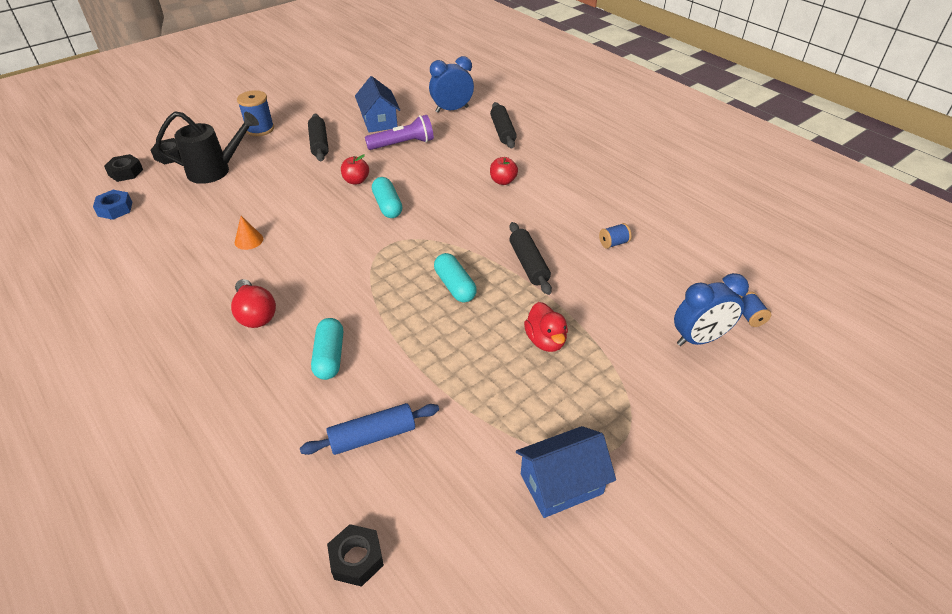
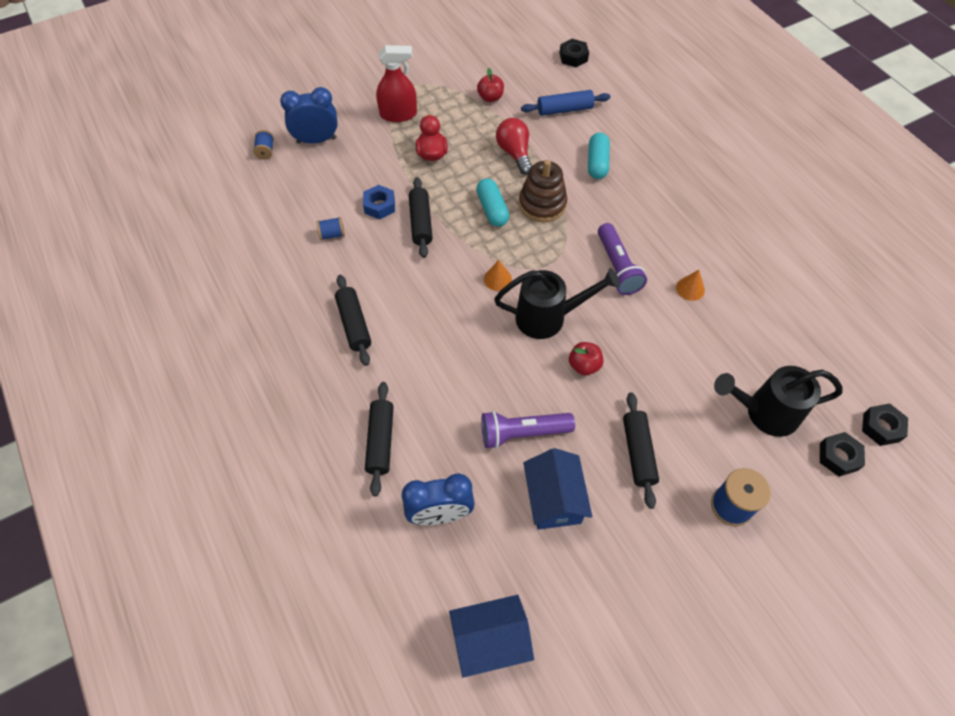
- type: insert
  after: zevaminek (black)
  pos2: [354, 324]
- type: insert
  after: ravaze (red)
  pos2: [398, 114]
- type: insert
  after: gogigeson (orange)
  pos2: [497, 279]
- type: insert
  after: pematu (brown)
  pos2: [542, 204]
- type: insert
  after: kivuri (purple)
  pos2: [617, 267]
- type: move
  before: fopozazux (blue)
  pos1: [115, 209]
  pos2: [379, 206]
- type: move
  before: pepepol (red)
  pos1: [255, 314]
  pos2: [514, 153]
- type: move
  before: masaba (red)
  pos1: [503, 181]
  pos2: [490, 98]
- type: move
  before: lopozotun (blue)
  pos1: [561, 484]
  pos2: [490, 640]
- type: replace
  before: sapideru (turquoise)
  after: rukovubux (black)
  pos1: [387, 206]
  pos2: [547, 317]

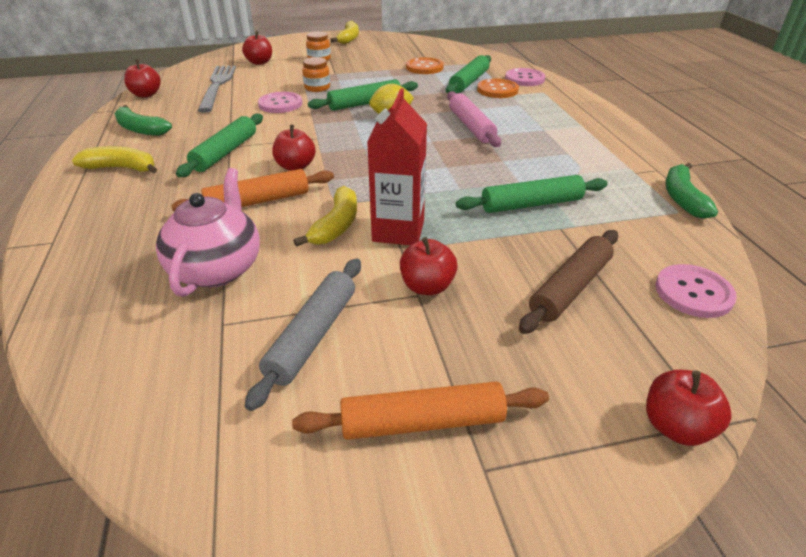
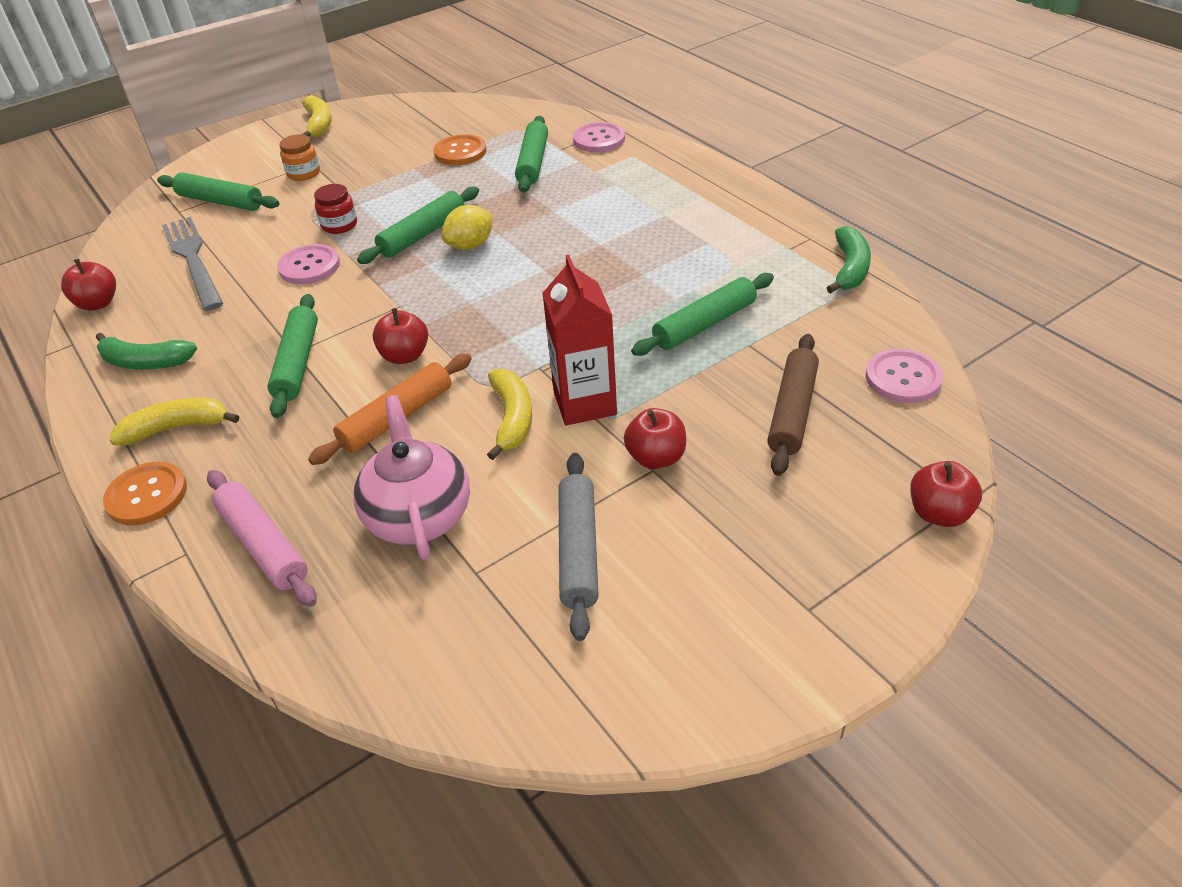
- type: delete
  before: zevaminek (orange)
  pos1: [422, 422]
- type: move
  before: zevaminek (pink)
  pos1: [471, 126]
  pos2: [263, 545]
- type: move
  before: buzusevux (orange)
  pos1: [497, 90]
  pos2: [147, 495]
- type: replace
  before: masaba (red)
  after: zevaminek (green)
  pos1: [259, 62]
  pos2: [220, 201]
- type: recolor
  before: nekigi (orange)
  after: nekigi (red)
  pos1: [317, 88]
  pos2: [339, 225]
- type: rotate
  before: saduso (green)
  pos1: [682, 198]
  pos2: [850, 269]
  turn: -150

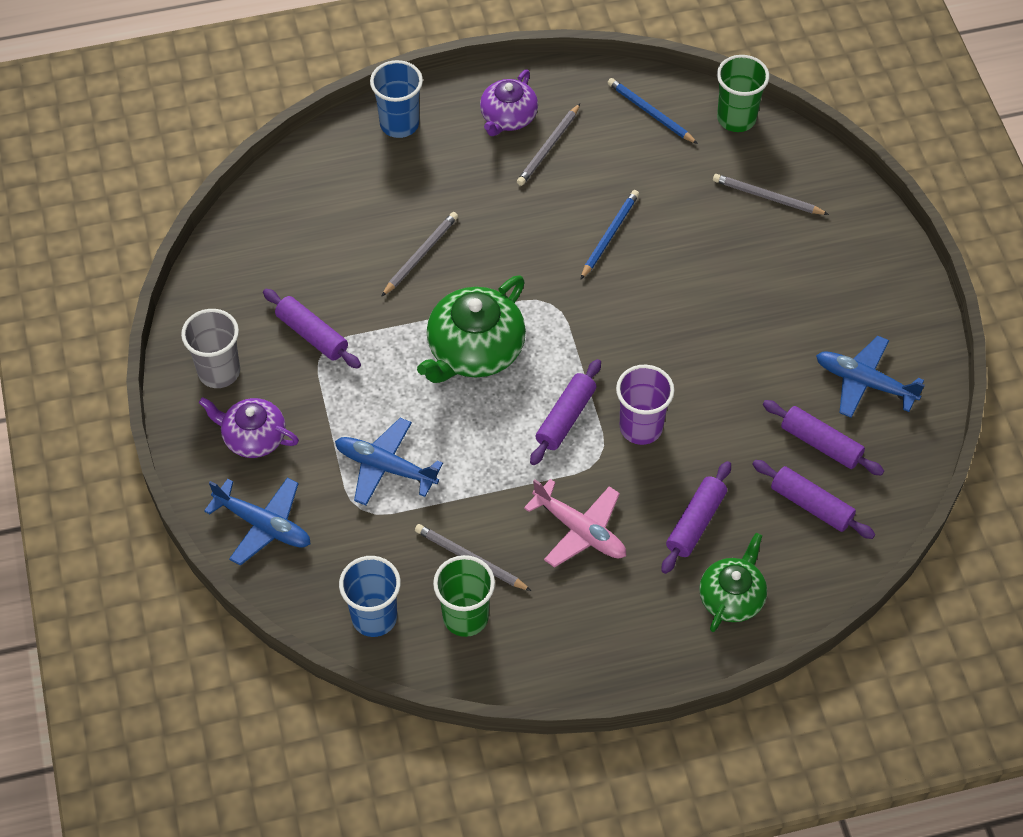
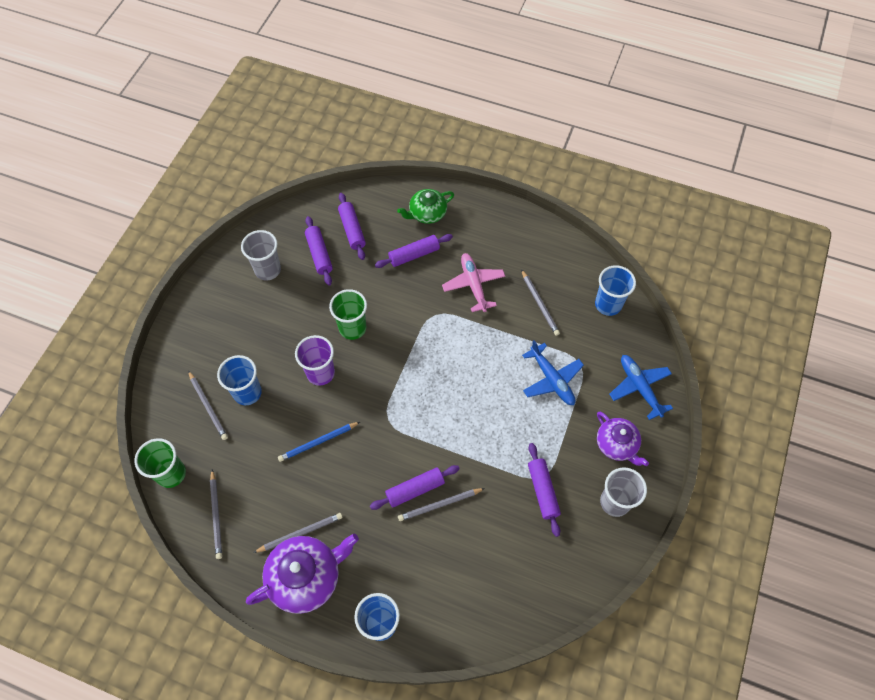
- type: delete
  before: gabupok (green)
  pos1: [474, 350]
- type: insert
  after: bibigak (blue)
  pos2: [247, 393]
- type: move
  before: bibigak (green)
  pos1: [465, 617]
  pos2: [352, 328]
- type: move
  before: zevaminek (purple)
  pos1: [565, 418]
  pos2: [415, 489]
- type: move
  before: bibigak (purple)
  pos1: [641, 427]
  pos2: [320, 373]
- type: replace
  before: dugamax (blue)
  after: bibigak (grey)
  pos1: [864, 382]
  pos2: [268, 270]
- type: recolor
  before: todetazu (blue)
  after: todetazu (grey)
  pos1: [650, 113]
  pos2: [216, 515]
- type: resize
  before: gabupok (purple)
  pos1: [508, 117]
  pos2: [306, 577]
  scale: 1.57

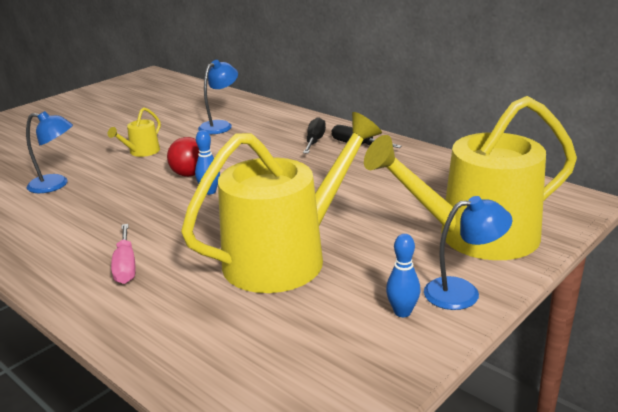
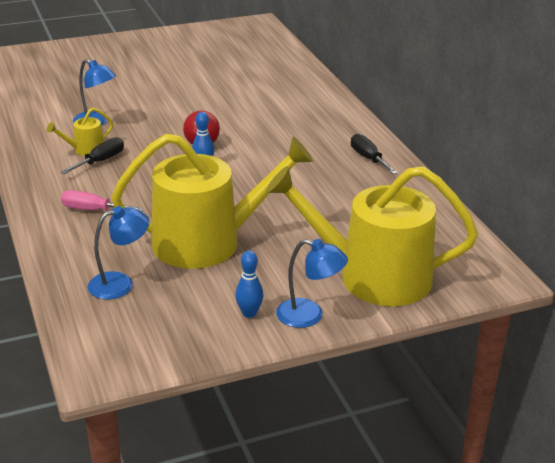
- type: move
  before: rukovubux (yellow)
  pos1: [142, 152]
  pos2: [85, 149]
- type: move
  before: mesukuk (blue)
  pos1: [220, 125]
  pos2: [120, 283]
- type: move
  before: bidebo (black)
  pos1: [315, 141]
  pos2: [100, 161]
- type: rotate
  before: bidebo (pink)
  pos1: [125, 266]
  pos2: [92, 210]
  turn: 90

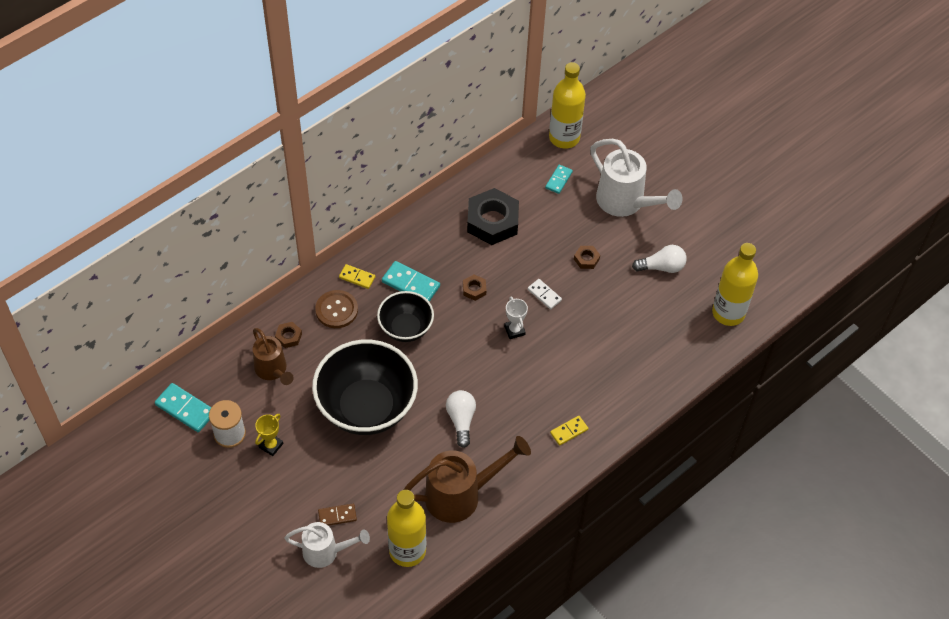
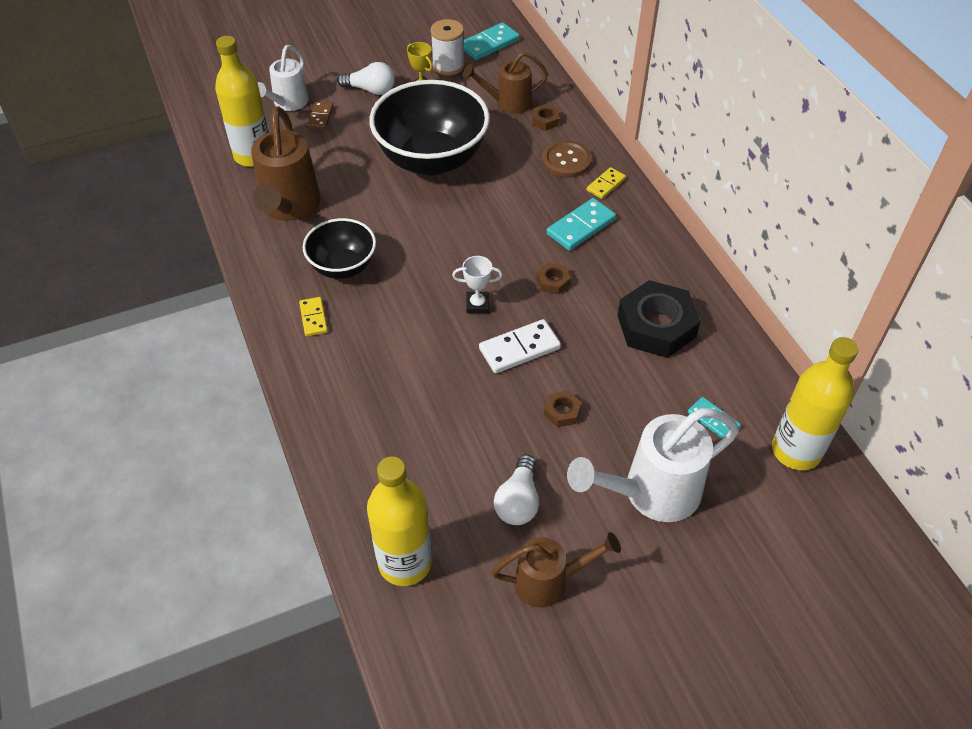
- type: insert
  after: rukovubux (brown)
  pos2: [549, 581]
- type: move
  before: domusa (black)
  pos1: [406, 328]
  pos2: [343, 267]
- type: move
  before: pepepol (white)
  pos1: [461, 420]
  pos2: [370, 90]
- type: resize
  before: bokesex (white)
  pos1: [544, 295]
  pos2: [519, 348]
  scale: 1.61

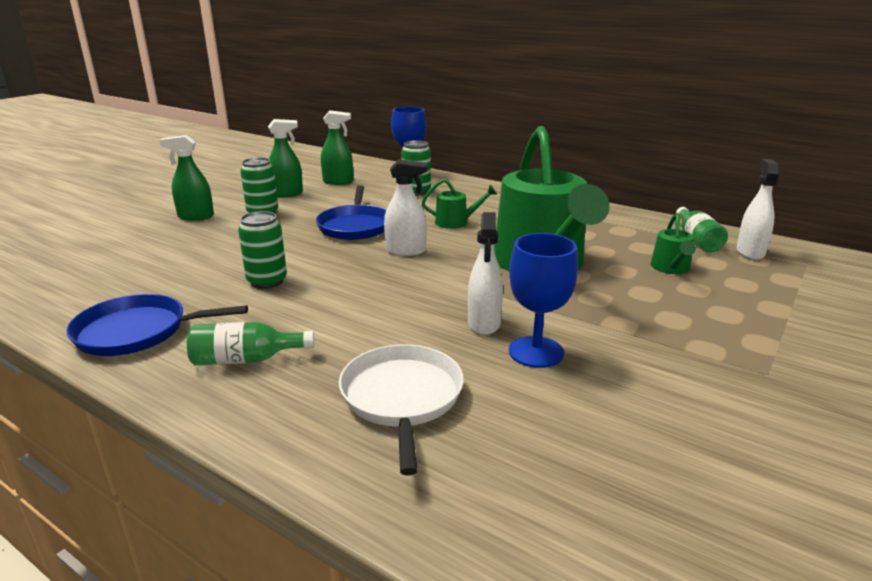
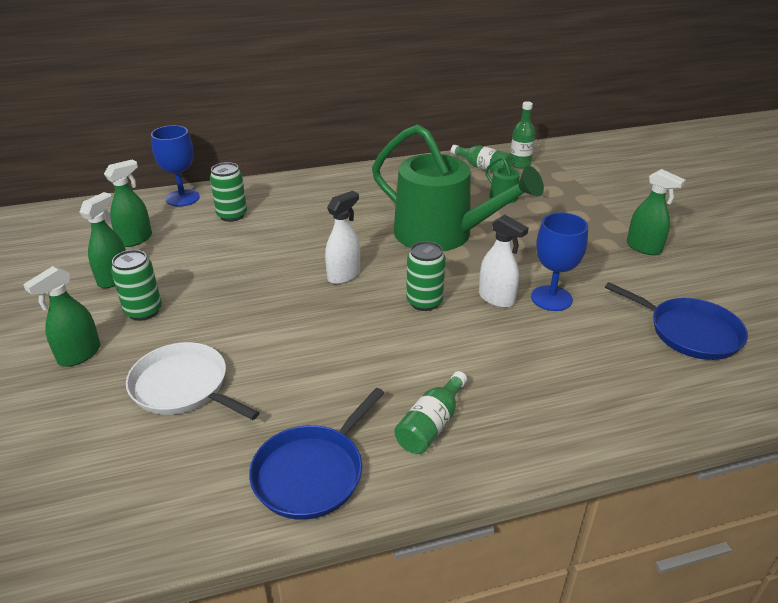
- type: delete
  before: rukovubux (green)
  pos1: [456, 222]
- type: insert
  after: ravaze (green)
  pos2: [644, 248]
- type: move
  before: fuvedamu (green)
  pos1: [267, 281]
  pos2: [424, 302]
- type: move
  before: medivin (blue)
  pos1: [355, 226]
  pos2: [689, 332]
- type: move
  before: medivin (white)
  pos1: [402, 398]
  pos2: [183, 387]
- type: replace
  before: ravaze (white)
  after: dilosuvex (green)
  pos1: [750, 252]
  pos2: [520, 164]

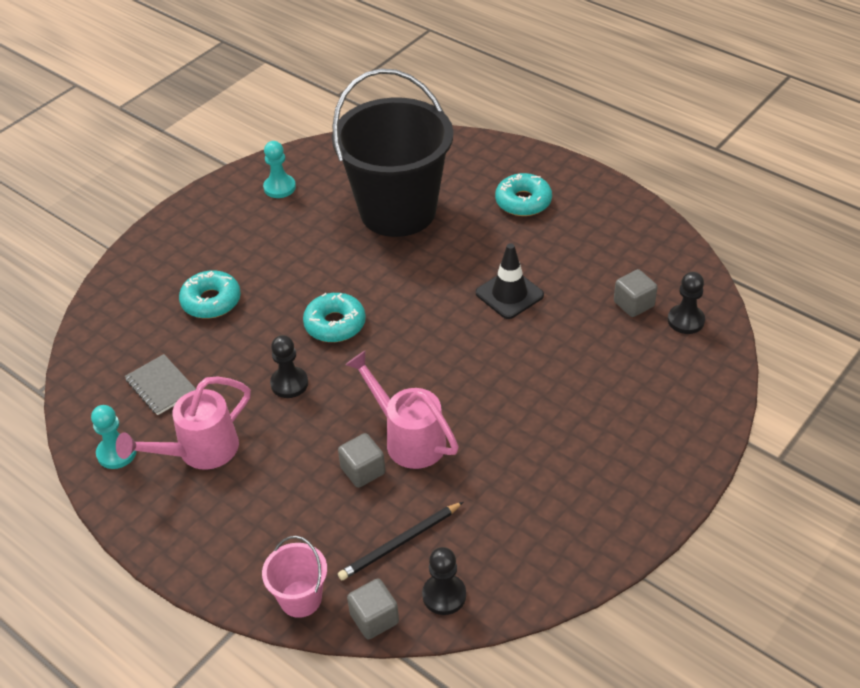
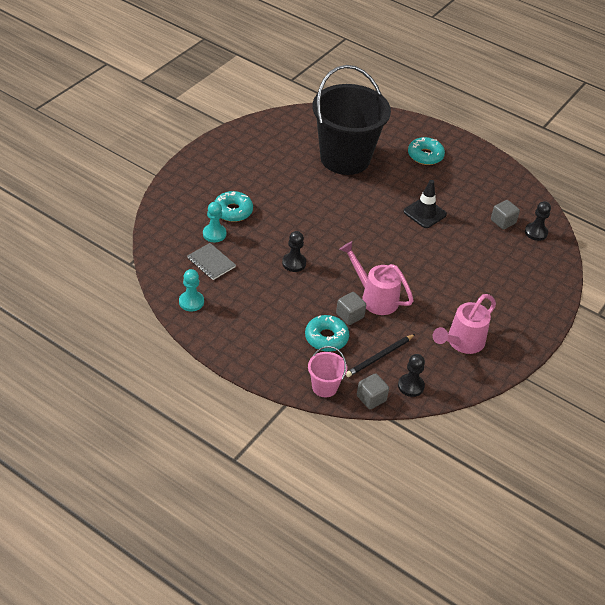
- type: move
  before: rukovubux (pink)
  pos1: [199, 451]
  pos2: [461, 342]
- type: move
  before: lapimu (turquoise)
  pos1: [279, 187]
  pos2: [214, 234]
- type: move
  before: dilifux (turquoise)
  pos1: [335, 324]
  pos2: [326, 338]

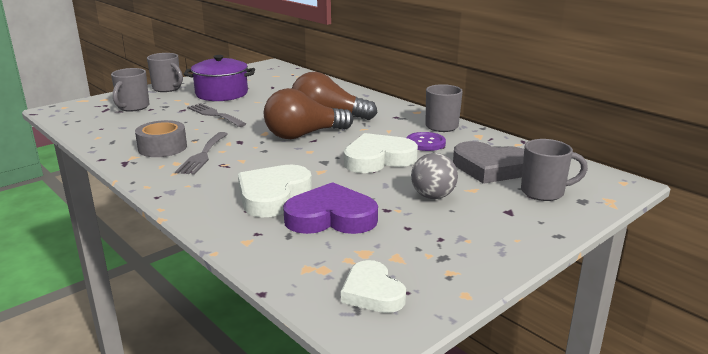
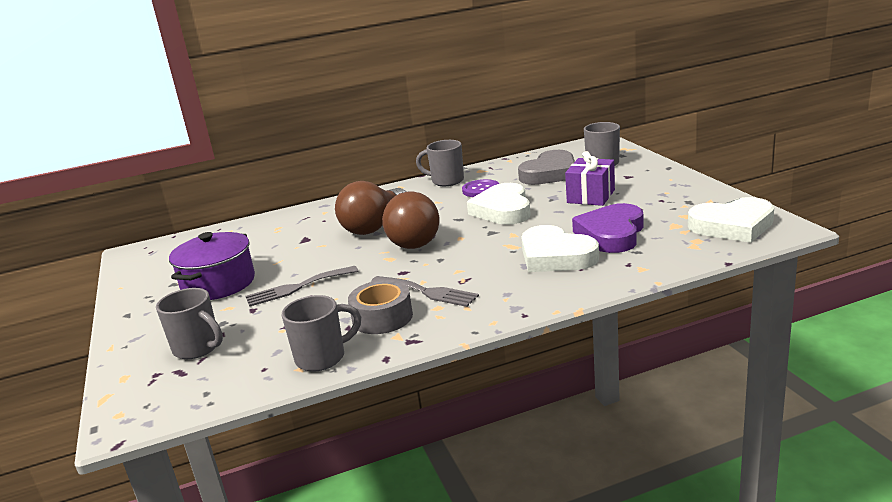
- type: move
  before: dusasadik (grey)
  pos1: [167, 89]
  pos2: [323, 358]
- type: replace
  before: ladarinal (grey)
  after: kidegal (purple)
  pos1: [433, 196]
  pos2: [591, 196]
- type: resize
  before: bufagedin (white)
  pos1: [372, 292]
  pos2: [732, 226]
  scale: 1.54

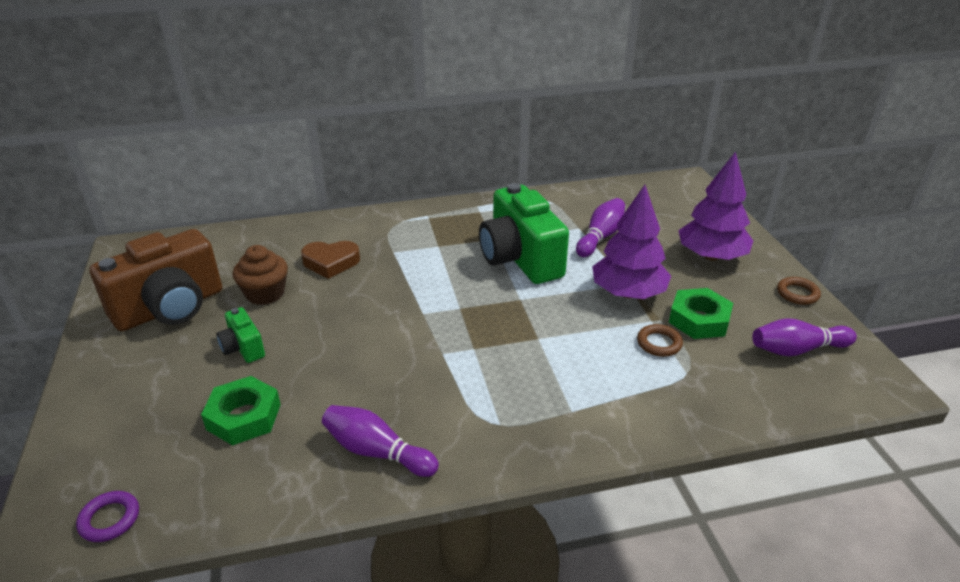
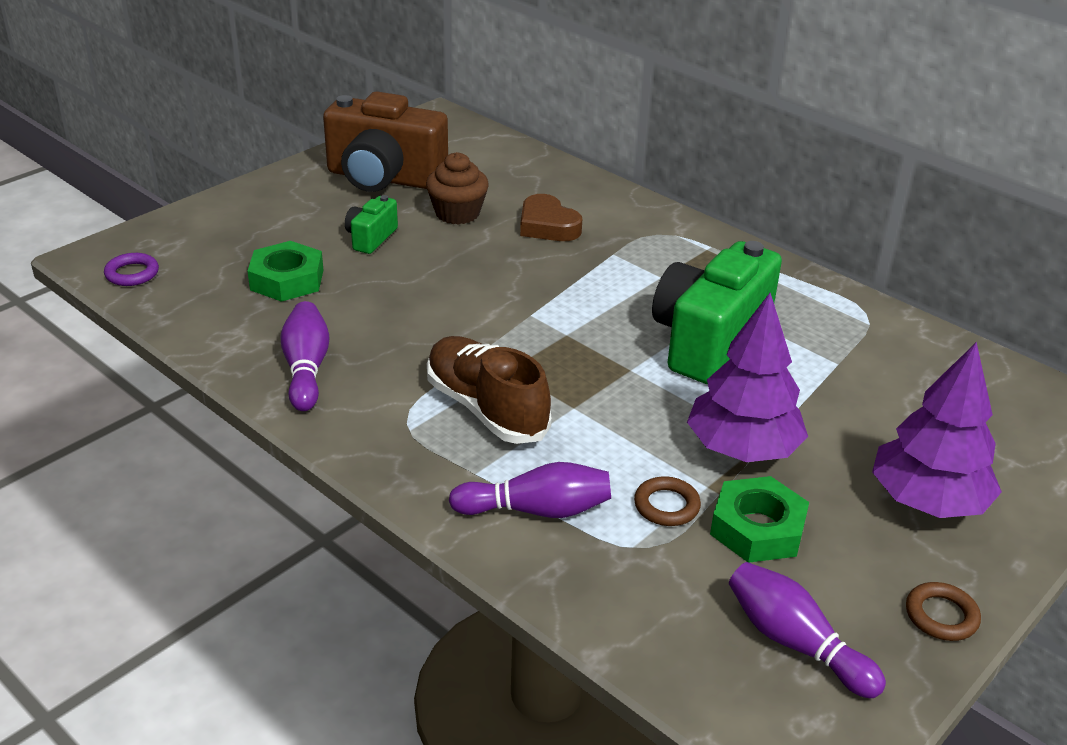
- type: insert
  after: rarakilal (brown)
  pos2: [486, 408]
- type: move
  before: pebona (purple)
  pos1: [600, 237]
  pos2: [536, 510]

